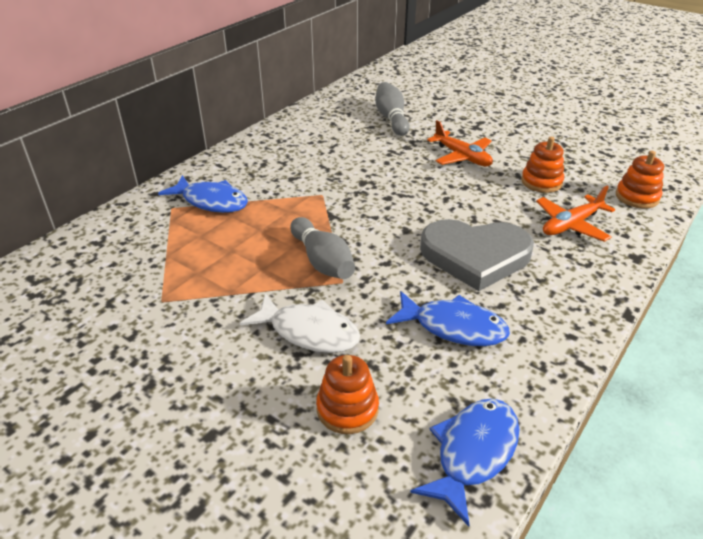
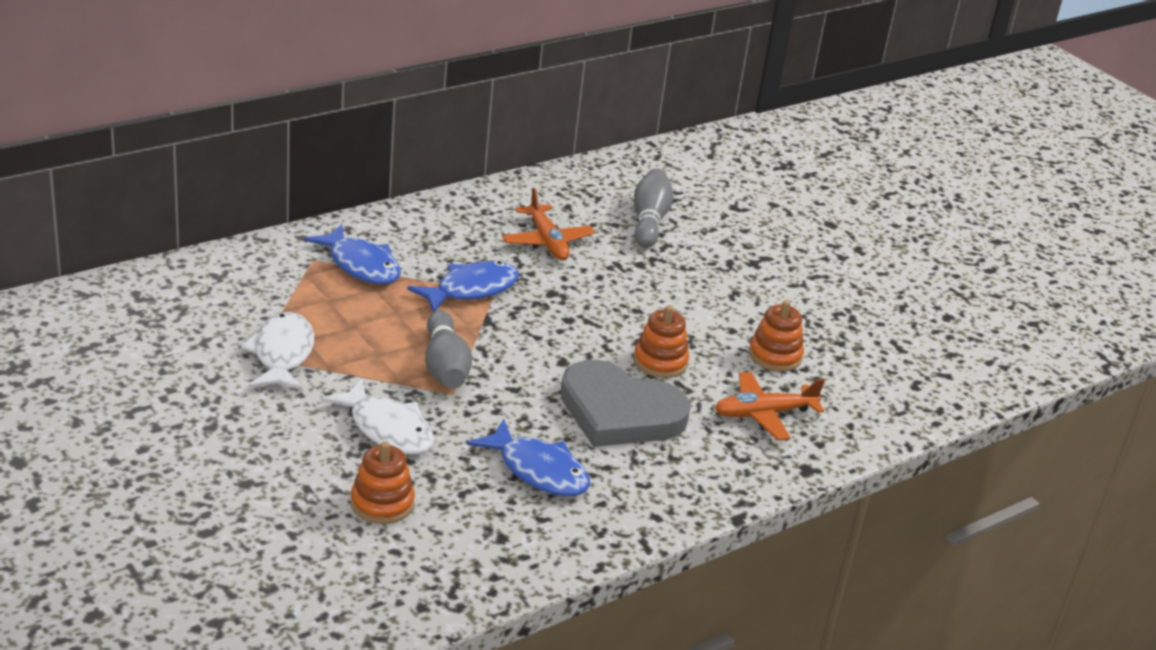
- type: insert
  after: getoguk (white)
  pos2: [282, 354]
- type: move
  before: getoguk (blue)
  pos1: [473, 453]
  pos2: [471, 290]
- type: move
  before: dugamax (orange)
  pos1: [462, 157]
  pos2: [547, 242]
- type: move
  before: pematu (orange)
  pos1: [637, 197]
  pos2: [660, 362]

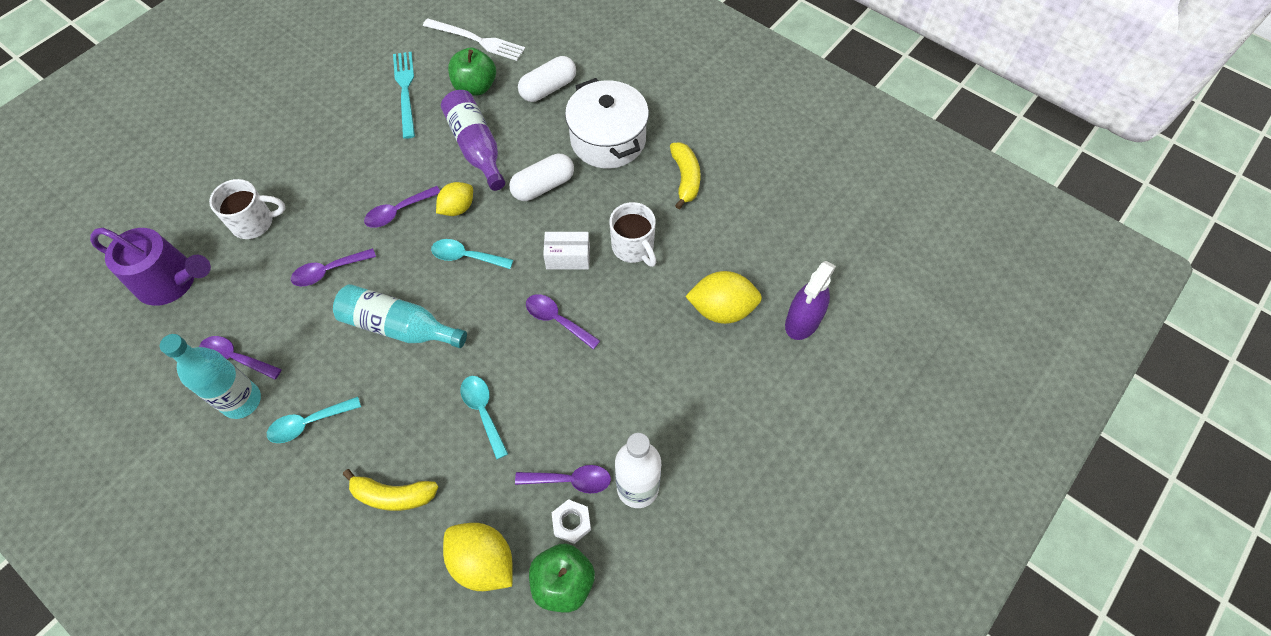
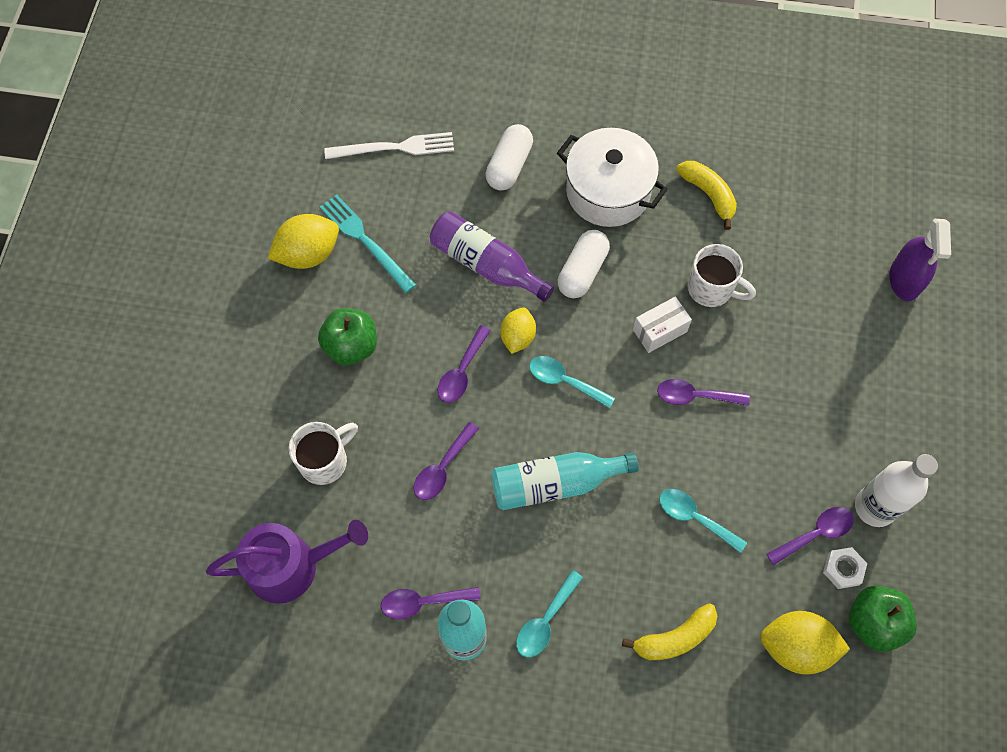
- type: move
  before: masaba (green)
  pos1: [475, 87]
  pos2: [351, 346]
- type: move
  before: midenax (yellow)
  pos1: [722, 309]
  pos2: [308, 254]
- type: rotate
  before: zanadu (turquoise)
  pos1: [466, 256]
  pos2: [564, 381]
  turn: 45

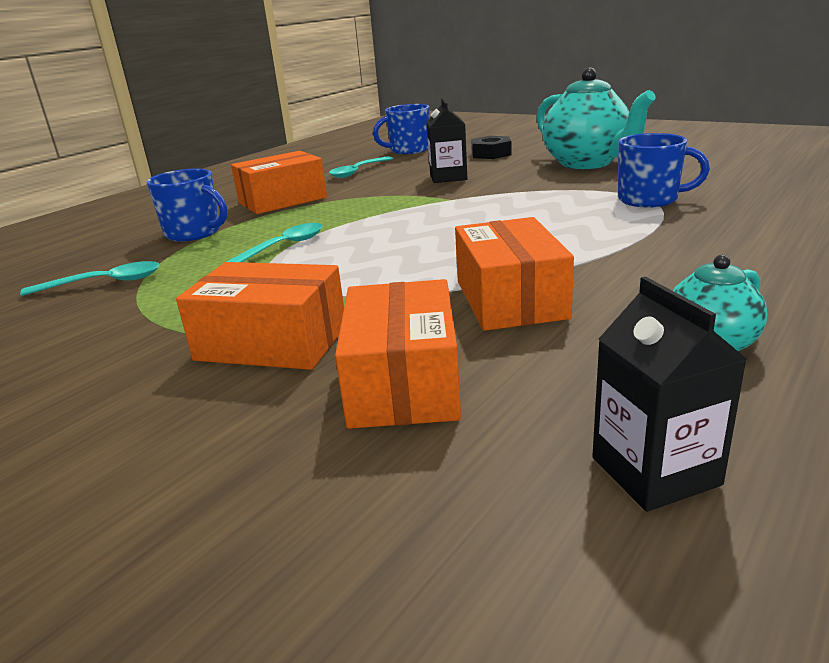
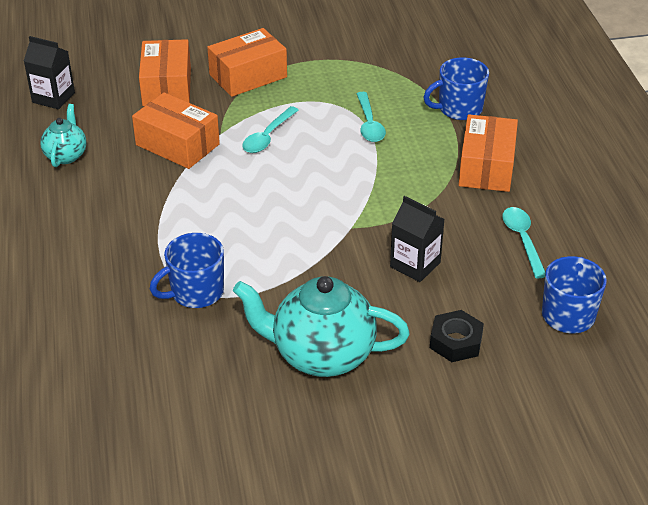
- type: move
  before: zanadu (turquoise)
  pos1: [104, 283]
  pos2: [268, 136]
- type: rotate
  before: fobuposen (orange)
  pos1: [403, 382]
  pos2: [167, 87]
  turn: 45

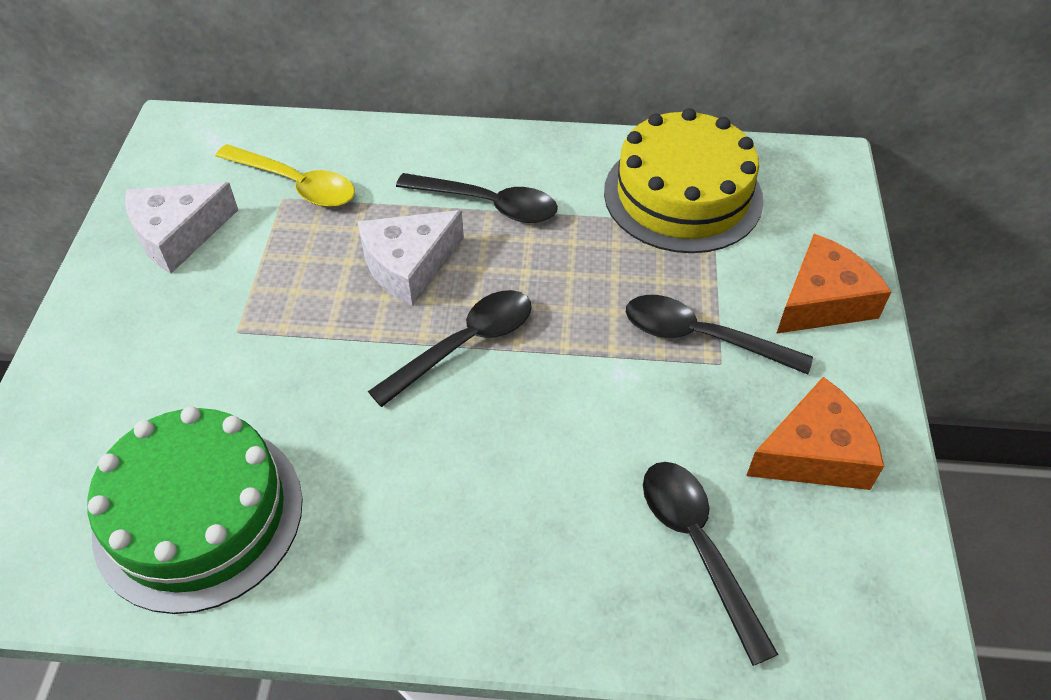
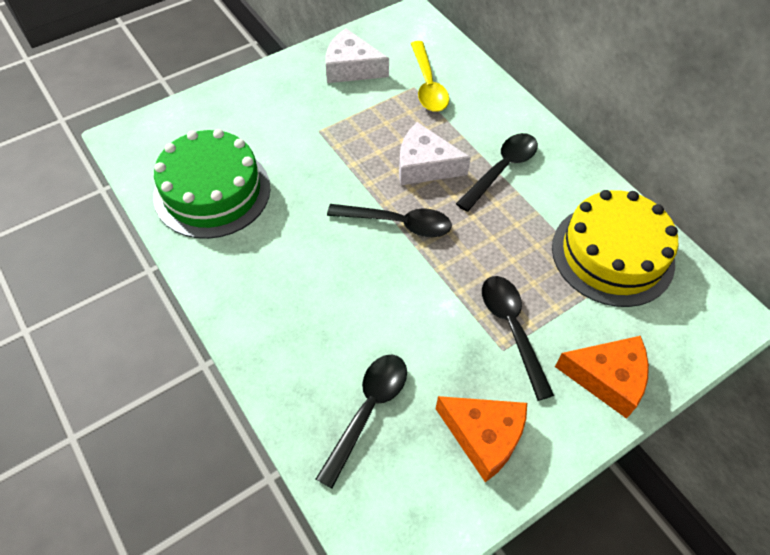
- type: rotate
  before: zanadu (black)
  pos1: [488, 204]
  pos2: [501, 169]
  turn: -120

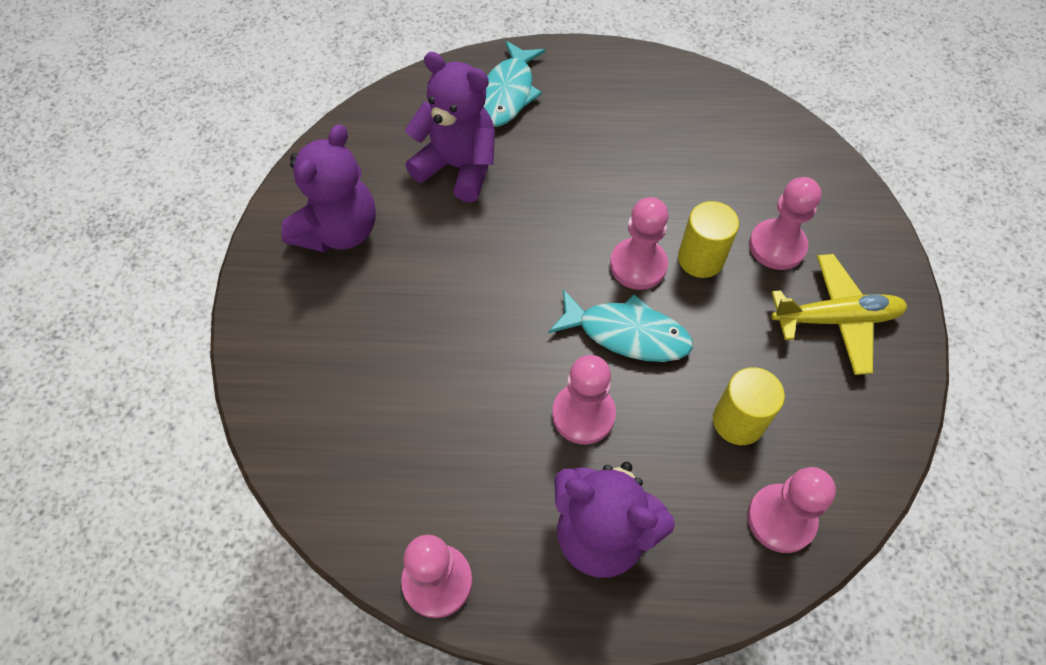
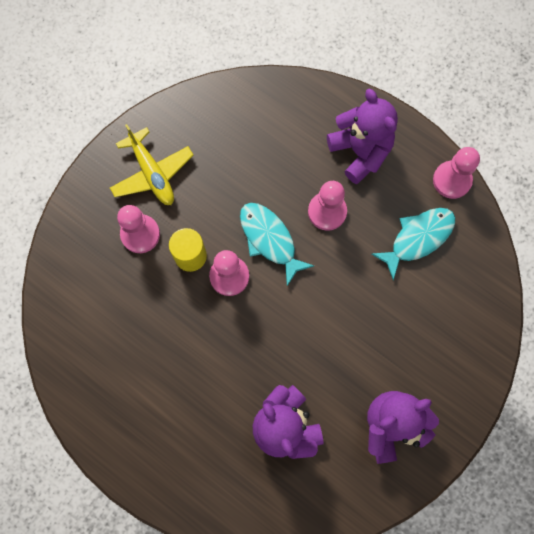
- type: delete
  before: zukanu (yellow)
  pos1: [738, 421]
- type: delete
  before: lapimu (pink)
  pos1: [781, 519]
- type: move
  before: getoguk (turquoise)
  pos1: [508, 93]
  pos2: [418, 238]
- type: rotate
  before: dugamax (yellow)
  pos1: [835, 319]
  pos2: [152, 173]
  turn: -150

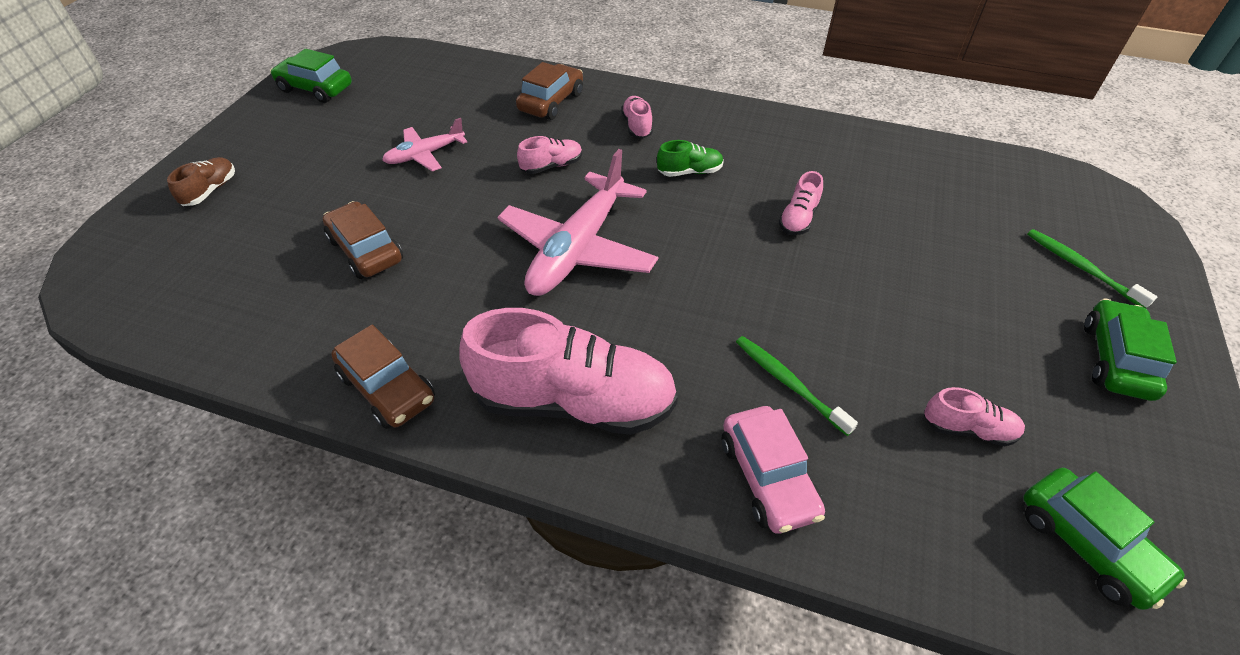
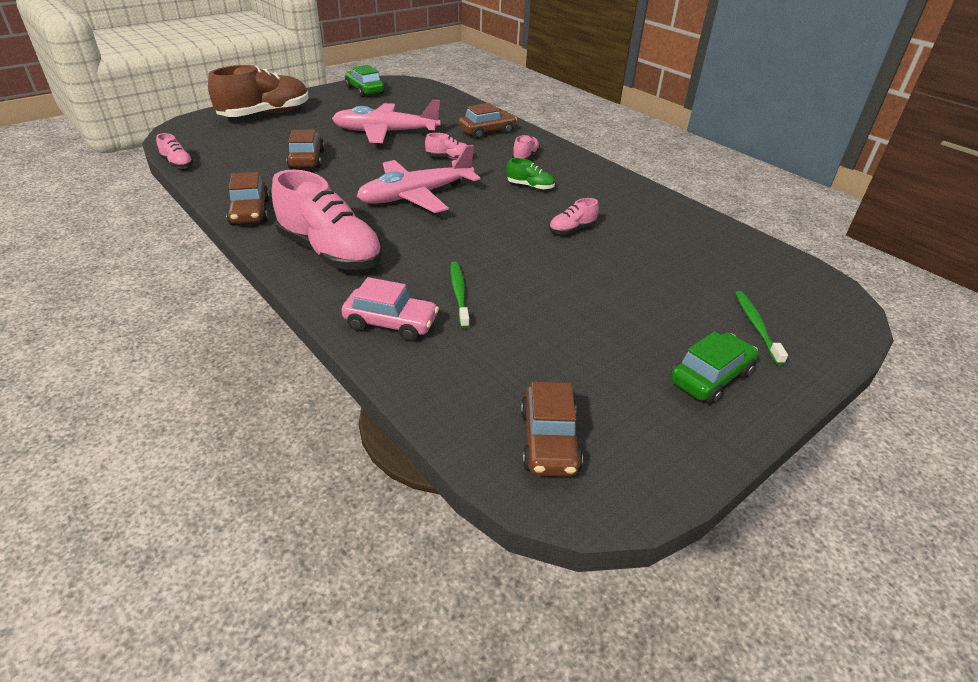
- type: move
  before: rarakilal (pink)
  pos1: [968, 429]
  pos2: [177, 163]
- type: recolor
  before: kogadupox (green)
  after: kogadupox (brown)
  pos1: [1087, 545]
  pos2: [548, 441]
- type: rotate
  before: kogadupox (pink)
  pos1: [767, 477]
  pos2: [391, 323]
  turn: -90
- type: resize
  before: rarakilal (brown)
  pos1: [210, 190]
  pos2: [265, 114]
  scale: 2.25
- type: resize
  before: dugamax (pink)
  pos1: [425, 155]
  pos2: [385, 132]
  scale: 1.87

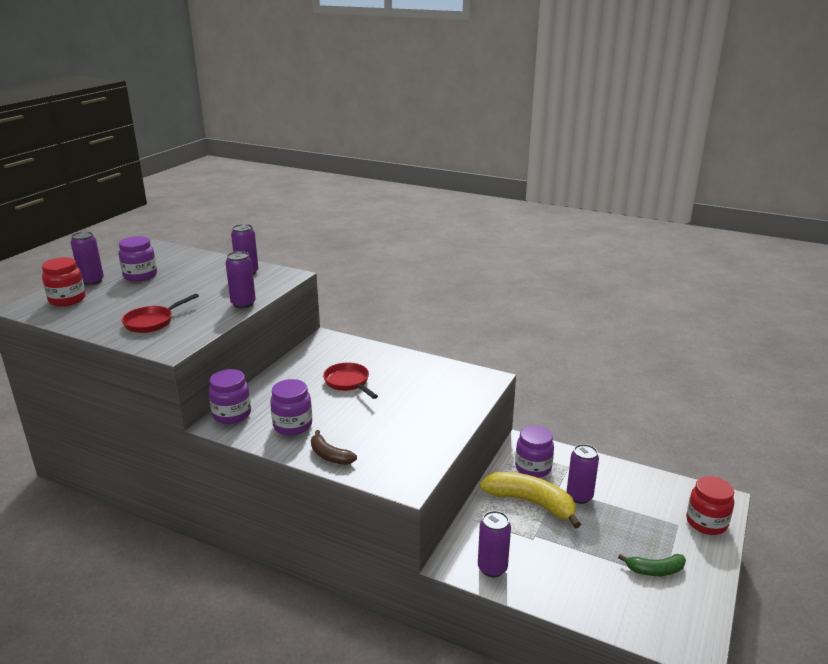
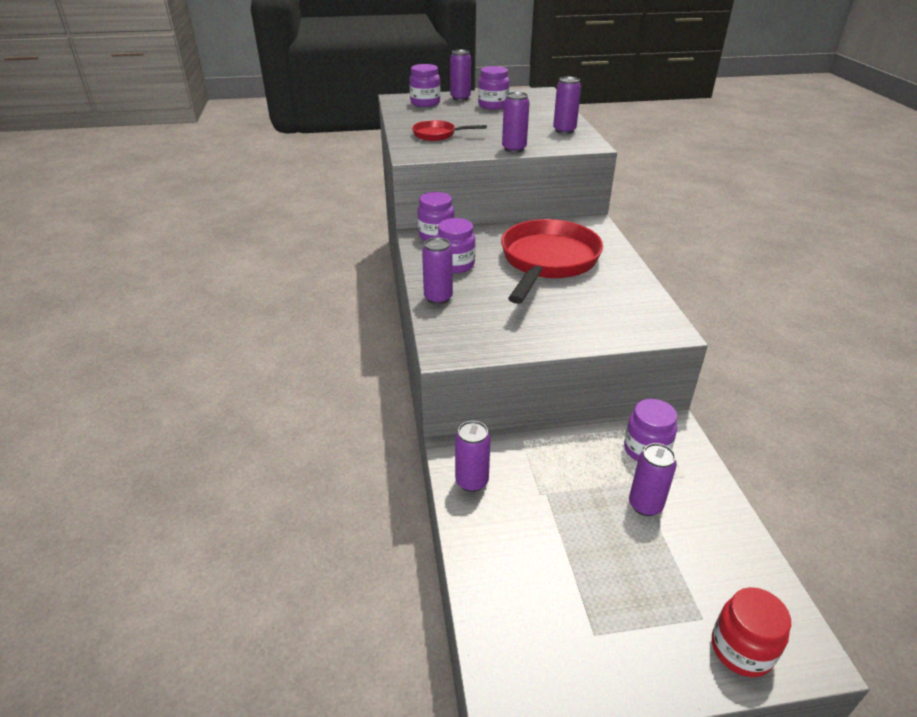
- type: delete
  before: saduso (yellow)
  pos1: [531, 502]
- type: delete
  before: saduso (green)
  pos1: [655, 570]
- type: replace
  before: saduso (brown)
  after: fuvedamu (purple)
  pos1: [330, 456]
  pos2: [438, 298]
- type: recolor
  before: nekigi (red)
  after: nekigi (purple)
  pos1: [67, 300]
  pos2: [425, 103]
- type: resize
  before: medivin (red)
  pos1: [348, 382]
  pos2: [547, 262]
  scale: 2.08

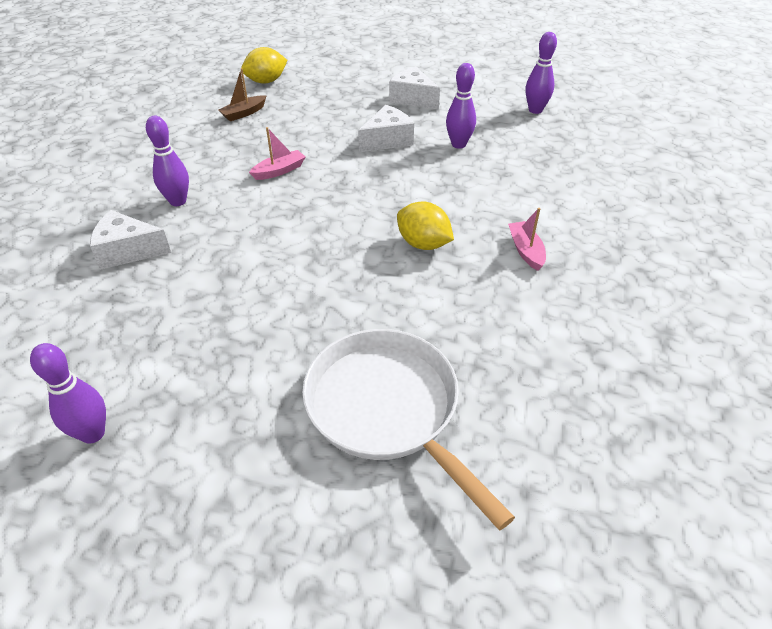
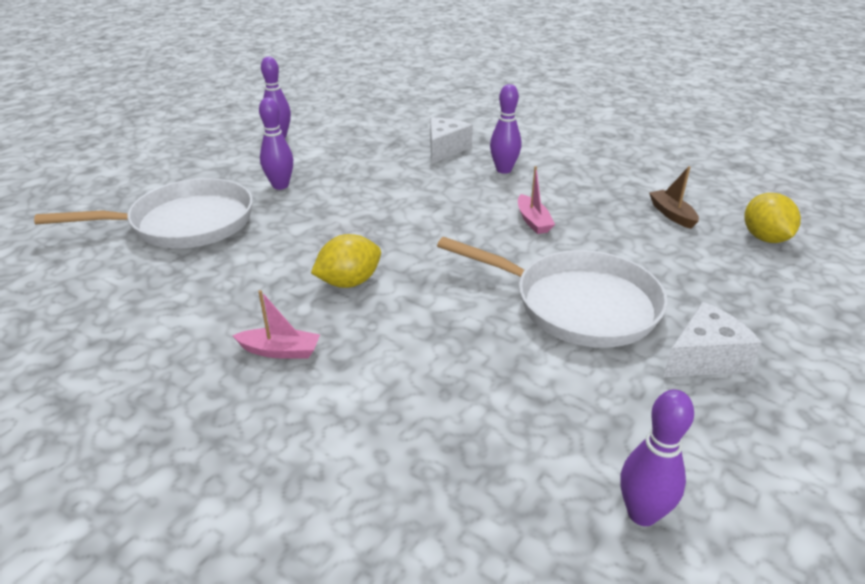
- type: move
  before: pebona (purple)
  pos1: [458, 144]
  pos2: [280, 186]
- type: replace
  before: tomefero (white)
  after: medivin (white)
  pos1: [387, 140]
  pos2: [577, 304]

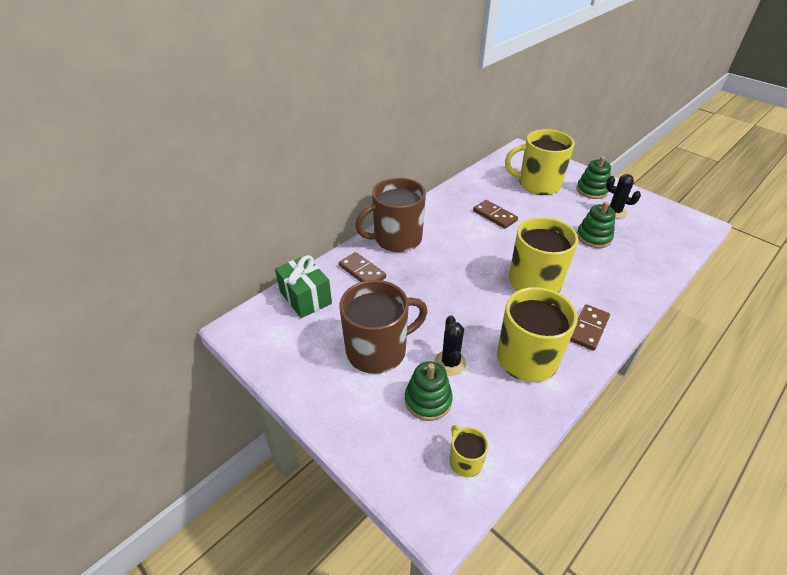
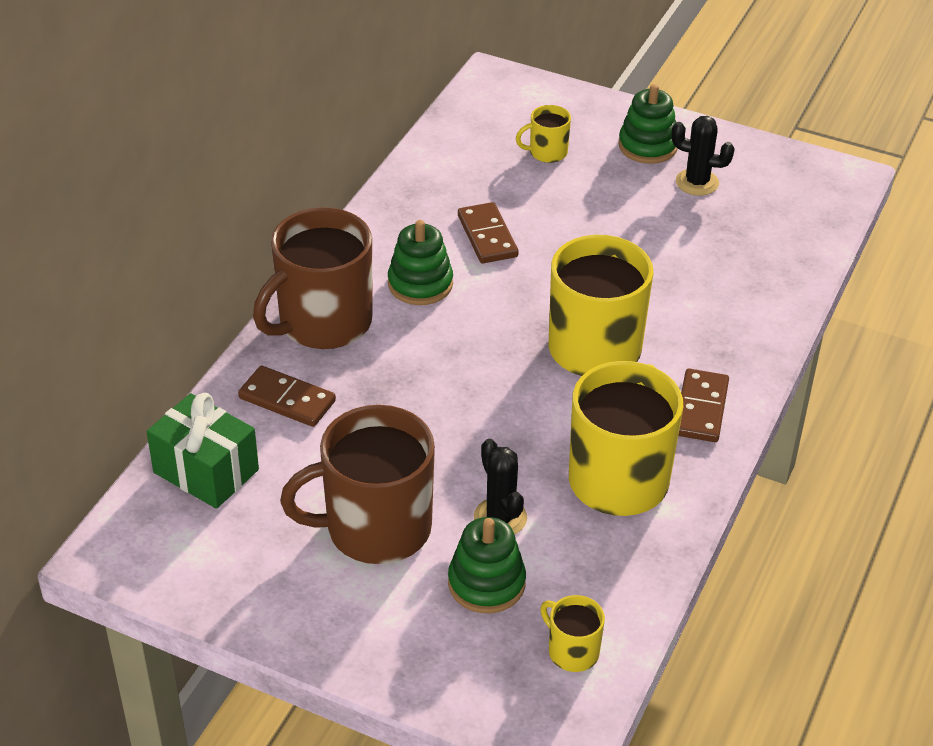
- type: move
  before: pematu (green)
  pos1: [593, 237]
  pos2: [420, 284]
- type: rotate
  before: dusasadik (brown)
  pos1: [378, 350]
  pos2: [375, 528]
  turn: -150
- type: rotate
  before: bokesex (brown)
  pos1: [494, 216]
  pos2: [487, 236]
  turn: 45
- type: resize
  before: dusasadik (yellow)
  pos1: [538, 184]
  pos2: [547, 152]
  scale: 0.46

